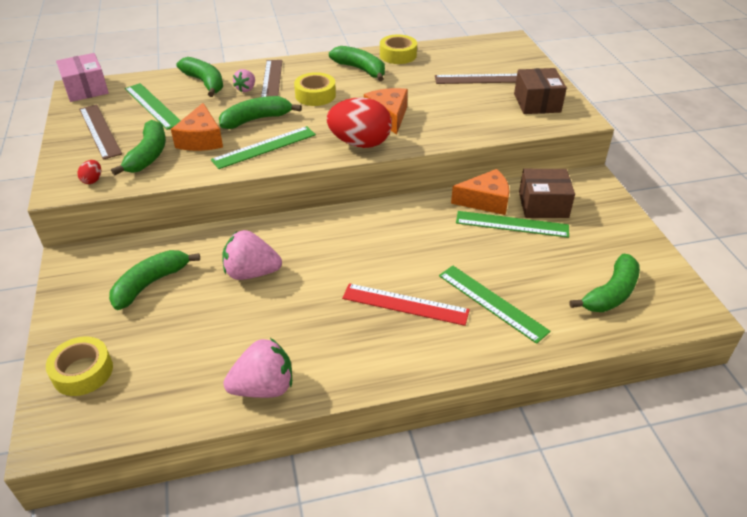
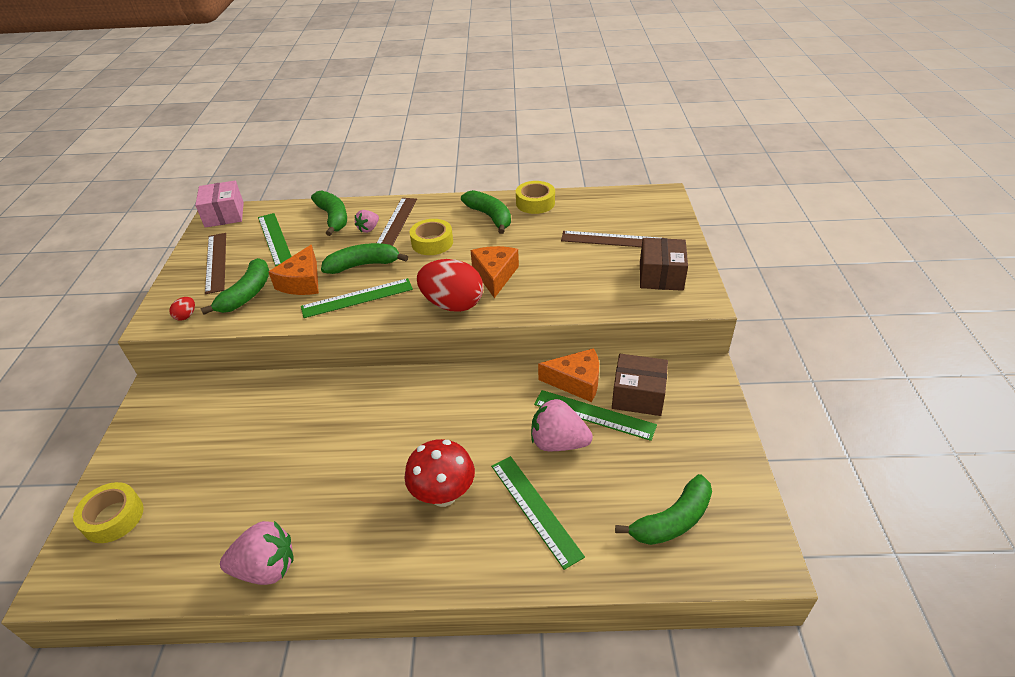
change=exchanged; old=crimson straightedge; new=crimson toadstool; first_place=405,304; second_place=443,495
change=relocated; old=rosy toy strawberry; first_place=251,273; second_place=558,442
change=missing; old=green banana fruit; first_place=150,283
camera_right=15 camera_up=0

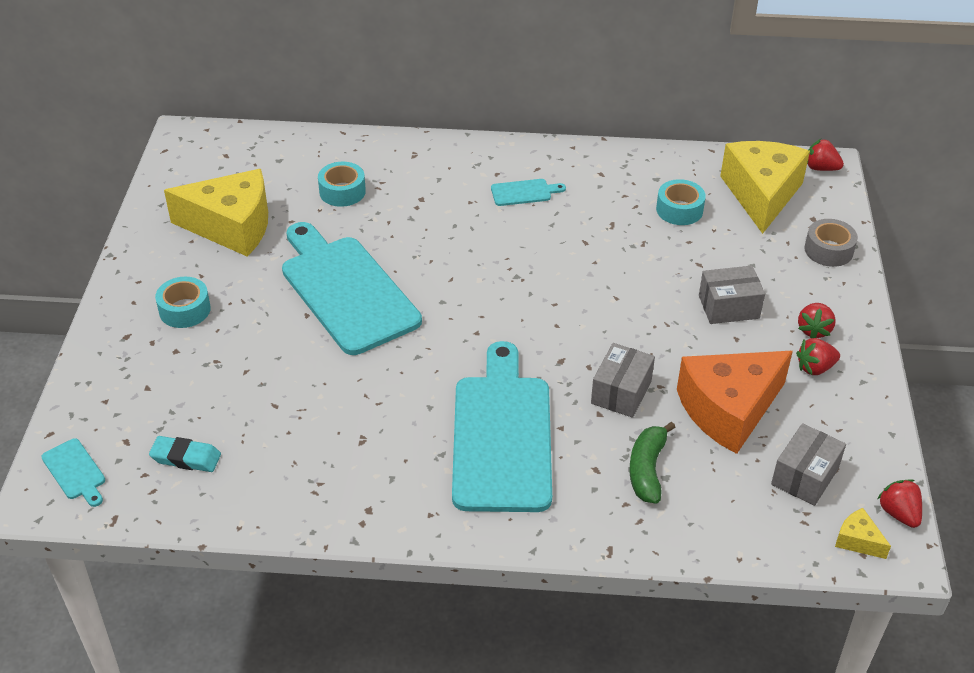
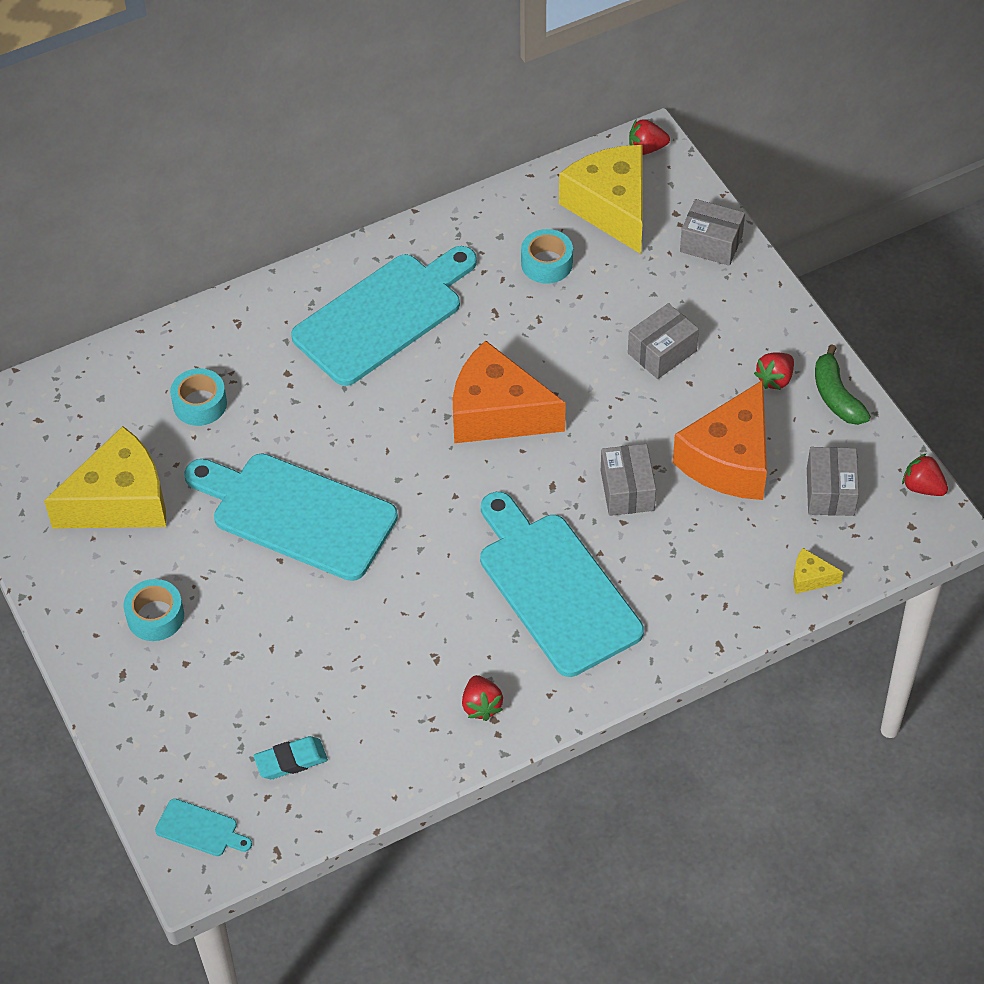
change=size; old=aqua bread board; first_place=524,192; second_place=384,315; factor=2.46
change=appeared; new=bright orange piece of cheese; second_place=497,413
change=relocated; old=crimson toy strawberry; first_place=814,330; second_place=481,706
change=exchanged; old=grey roll of tape; new=grey package; first_place=828,250; second_place=711,243
change=relocated; old=yellow piece of cheese; first_place=857,540; second_place=810,578
change=relocated; old=green banana fruit; first_place=647,470; second_place=836,396
camera_right=-30 camera_up=10

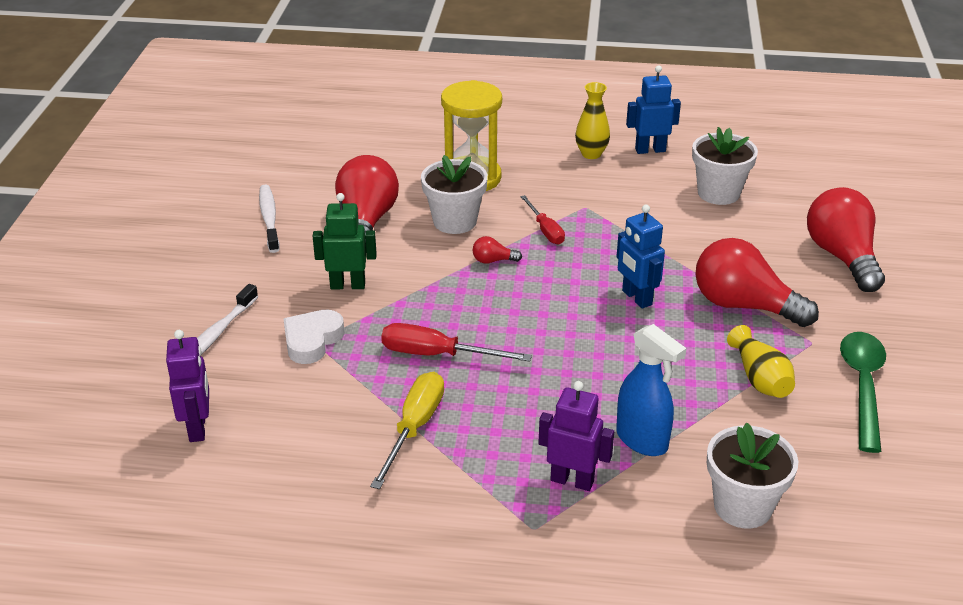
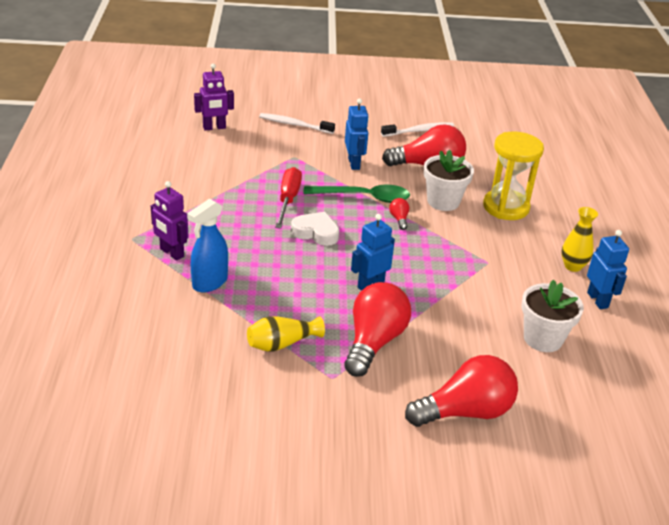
change=spun; old=violet robot; first_place=572,480; second_place=171,253; degrees=120
change=relocated; old=snow-white love heart; first_place=312,340; second_place=316,232
change=relocated; old=green teaspoon; first_place=863,386; second_place=364,197
change=colour; old=green robot; new=blue robot; first_place=347,285; second_place=354,163
change=missing; old=yellow hand screwdriver; first_place=414,428
change=missing; old=crimson hand screwdriver; first_place=545,230
change=missing; old=snow-white flower pot; first_place=742,506
camera_right=80 camera_up=0

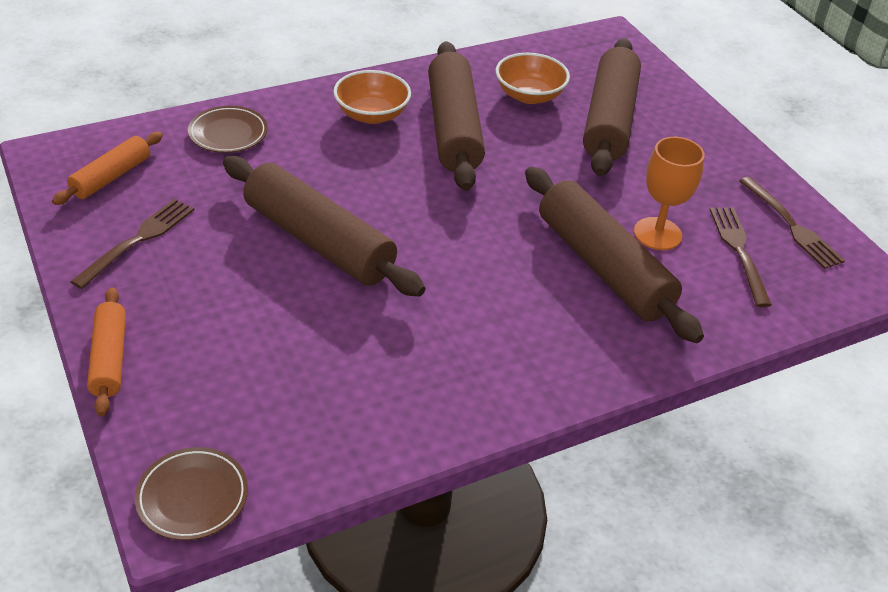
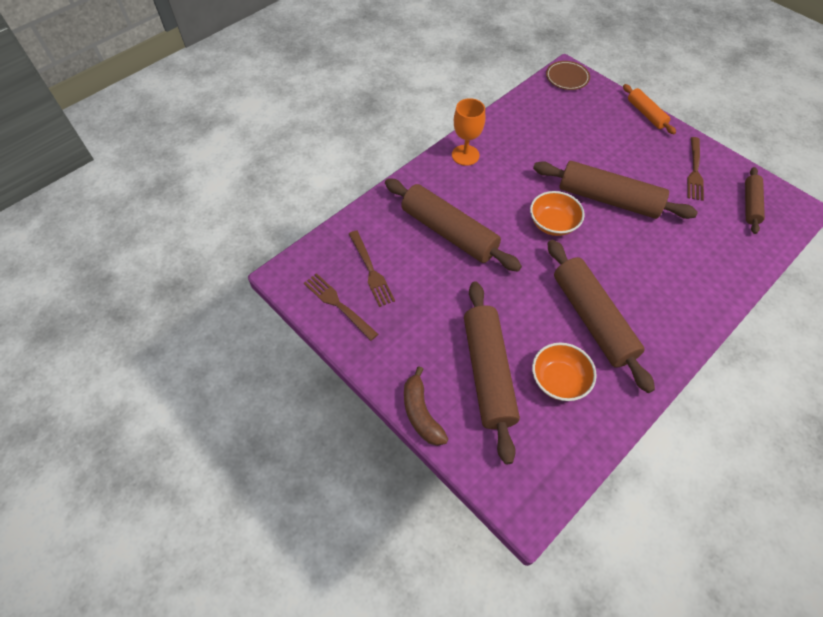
change=appeared; new=dark brown banana fruit; second_place=421,413
change=relocated; old=bright orange wine glass; first_place=657,234; second_place=465,155
change=relocated; old=bright orange serving bowl; first_place=372,115; second_place=553,224
change=colour; old=bright orange rolling pin; new=dark brown rolling pin; first_place=111,177; second_place=750,204
change=missing; old=dark brown flat dish; first_place=228,133
camera_right=165 camera_up=15

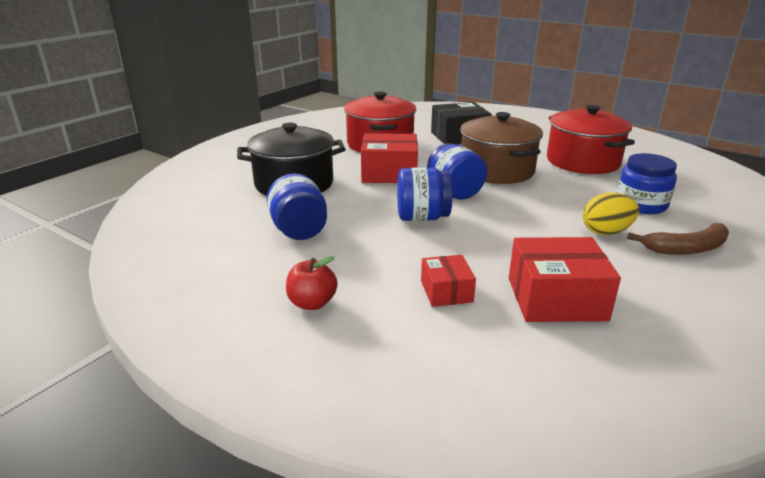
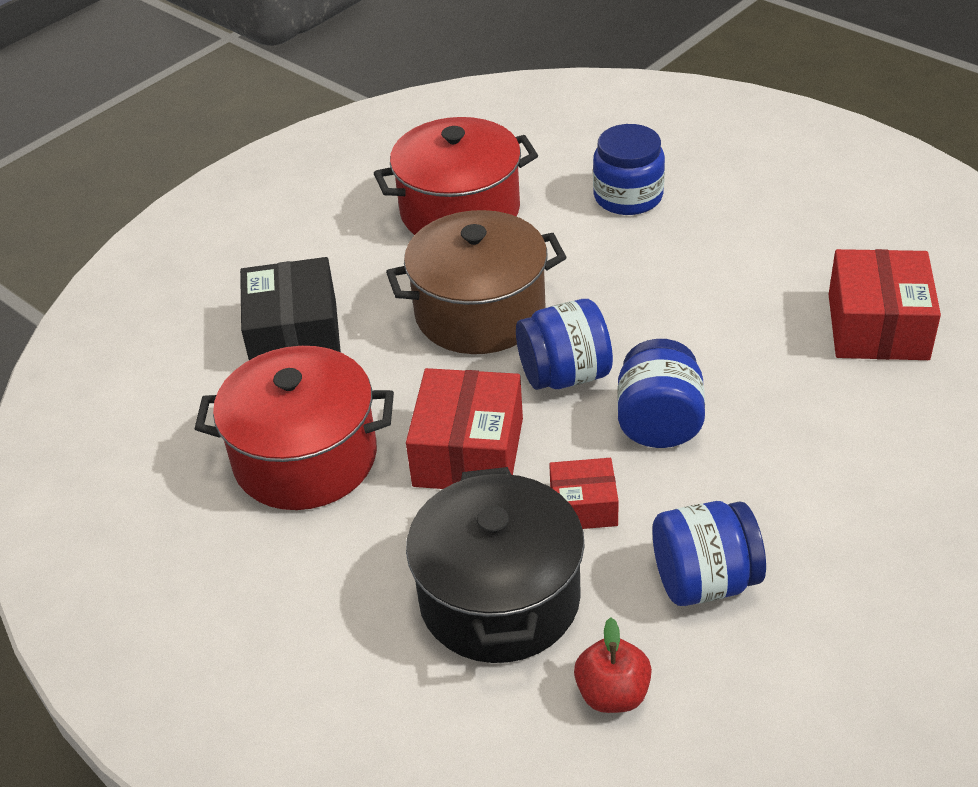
change=relocated; old=crimson package; first_place=446,291; second_place=583,506
change=relocated; old=crimson apple fruit; first_place=312,303; second_place=612,694
change=missing; old=yellow egg; first_place=606,232
change=missing; old=dark brown banana fruit; first_place=686,248
camera_right=-80 camera_up=15

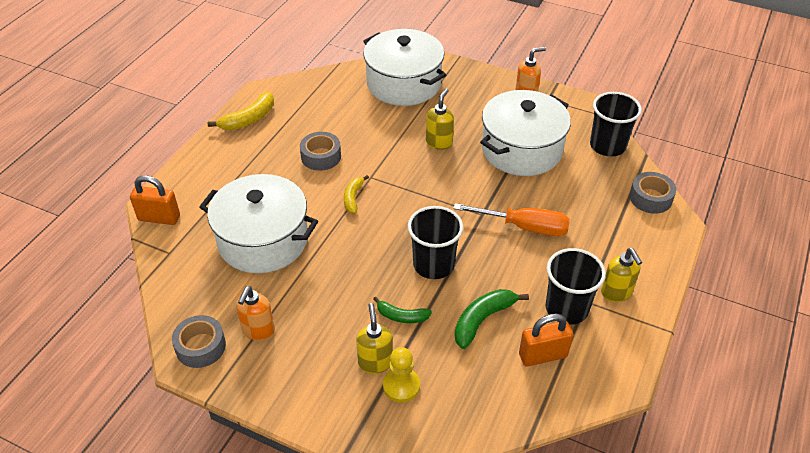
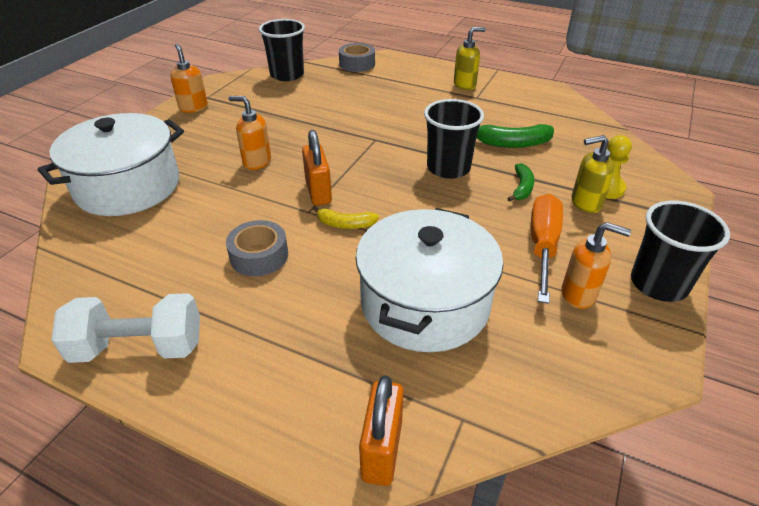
change=exchanged; old=yellow banana fruit; new=snow-white dumbbell; first_place=248,119; second_place=139,347
change=colour; old=yellow pump bottle; new=bright orange pump bottle; first_place=439,142; second_place=256,162
change=relocated; old=bright orange lock; first_place=543,355; second_place=318,192
change=spun; old=green banana fruit; first_place=483,320; second_place=511,143; degrees=-45
change=relocated; old=bright orange hand screwdriver; first_place=525,227; second_place=542,245
change=relocated; old=ebony tumbler; first_place=566,308; second_place=658,284
change=missing; old=grey roll of tape; first_place=200,346
change=missing; old=snow-white pot; first_place=521,149
camera_right=-90 camera_up=-5

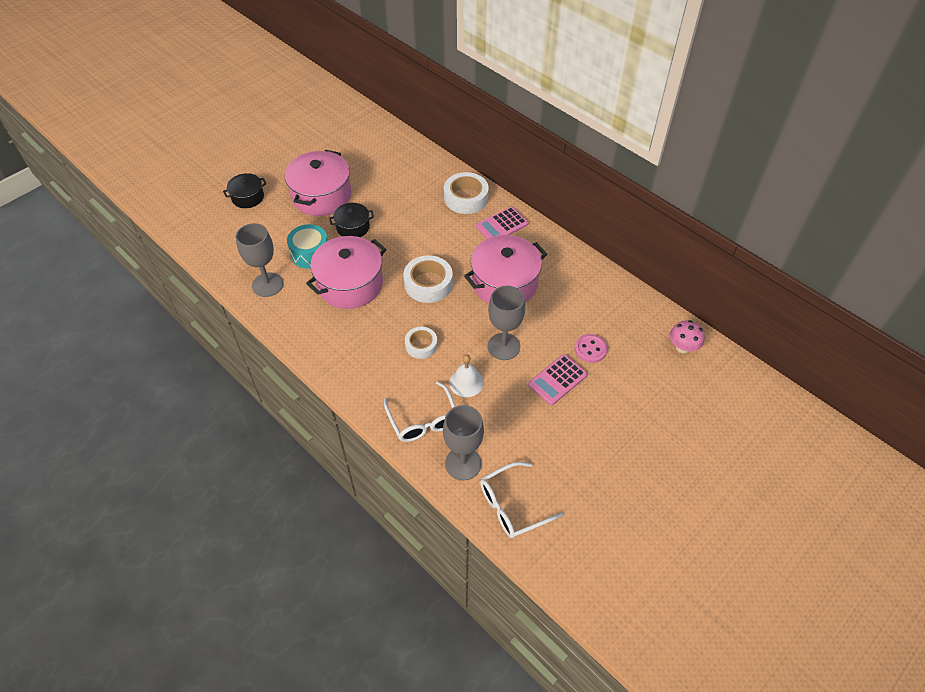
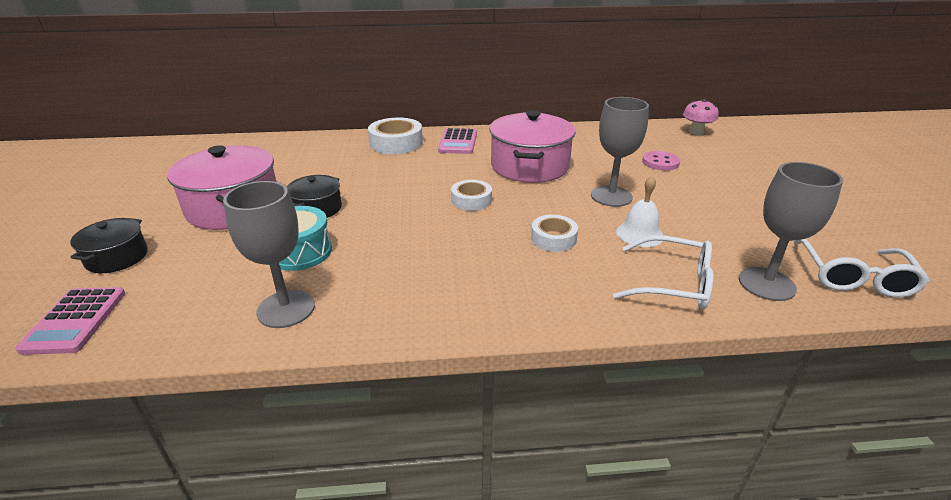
change=relocated; old=rosy pocket calculator; first_place=557,380; second_place=75,321
change=size; old=snow-white roll of tape; first_place=428,284; second_place=471,200; factor=0.63
change=missing; old=rosy pot; first_place=350,284
camera_right=-50 camera_up=-20

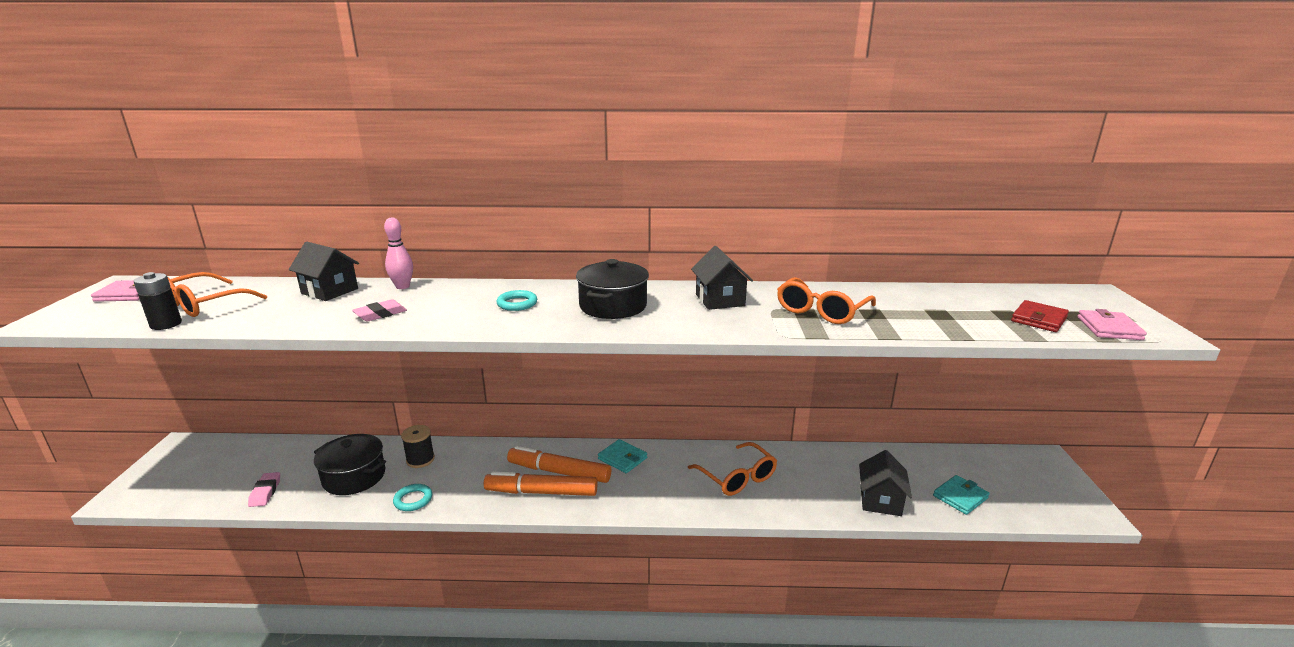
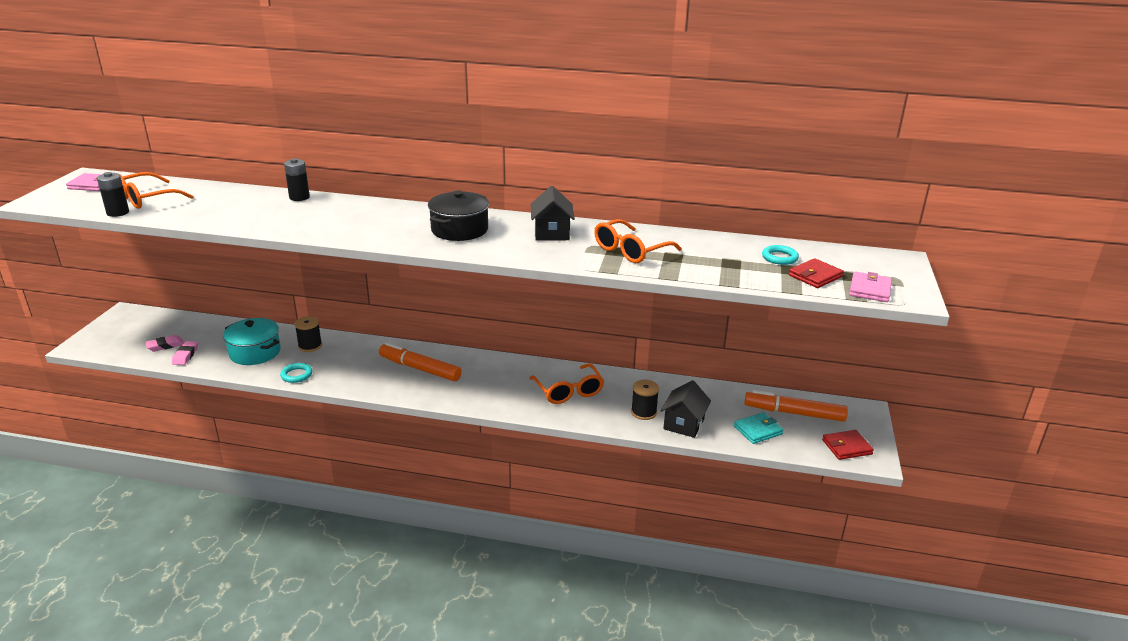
change=relocated; old=rosy eraser; first_place=380,314; second_place=165,346
change=colour; old=ebony pot; new=aqua pot; first_place=354,477; second_place=255,352
change=exchanged; old=rosy skittle; new=ebony AA battery; first_place=402,286; second_place=299,197
change=appeared; new=ebony bobbin; second_place=643,412
change=relocated; old=bright orange marker; first_place=541,492; second_place=794,413
change=relocated; old=aqua ring; first_place=517,304; second_place=779,258
change=appeared; new=crimson card wallet; second_place=846,447
change=missing; old=ebony house; first_place=330,291
change=missing; old=aqua card wallet; first_place=622,458
camera_right=10 camera_up=5

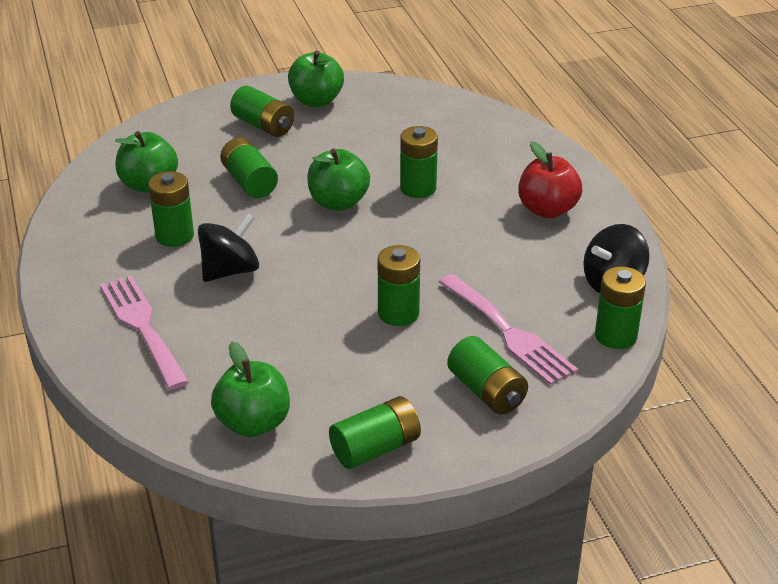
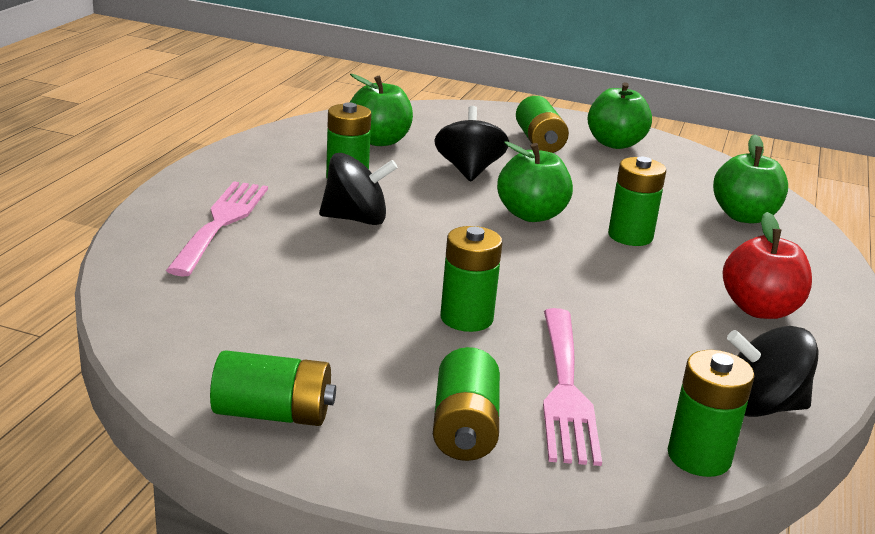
change=exchanged; old=green AA battery; new=ebony spinning top; first_place=249,182; second_place=469,170
change=relocated; old=green apple fruit; first_place=253,423; second_place=744,216
camera_right=35 camera_up=-10

